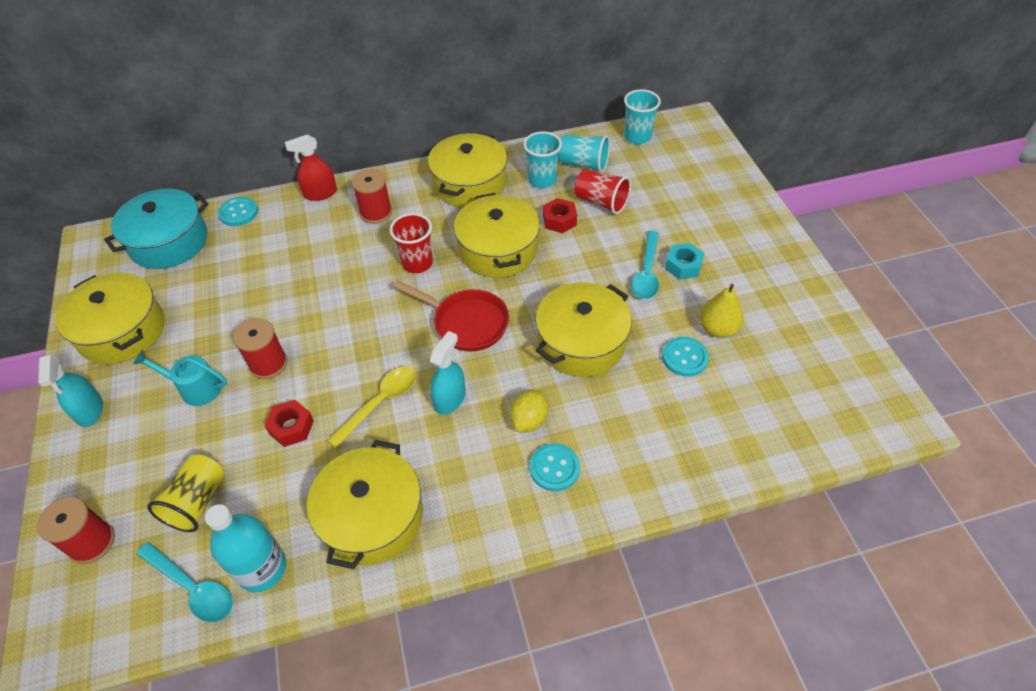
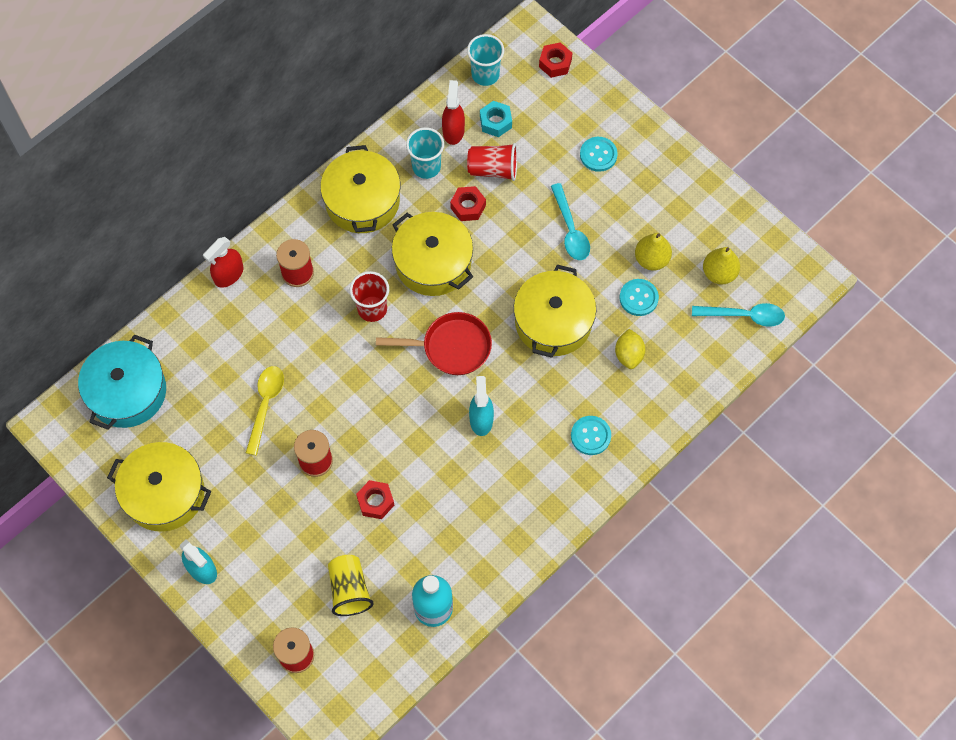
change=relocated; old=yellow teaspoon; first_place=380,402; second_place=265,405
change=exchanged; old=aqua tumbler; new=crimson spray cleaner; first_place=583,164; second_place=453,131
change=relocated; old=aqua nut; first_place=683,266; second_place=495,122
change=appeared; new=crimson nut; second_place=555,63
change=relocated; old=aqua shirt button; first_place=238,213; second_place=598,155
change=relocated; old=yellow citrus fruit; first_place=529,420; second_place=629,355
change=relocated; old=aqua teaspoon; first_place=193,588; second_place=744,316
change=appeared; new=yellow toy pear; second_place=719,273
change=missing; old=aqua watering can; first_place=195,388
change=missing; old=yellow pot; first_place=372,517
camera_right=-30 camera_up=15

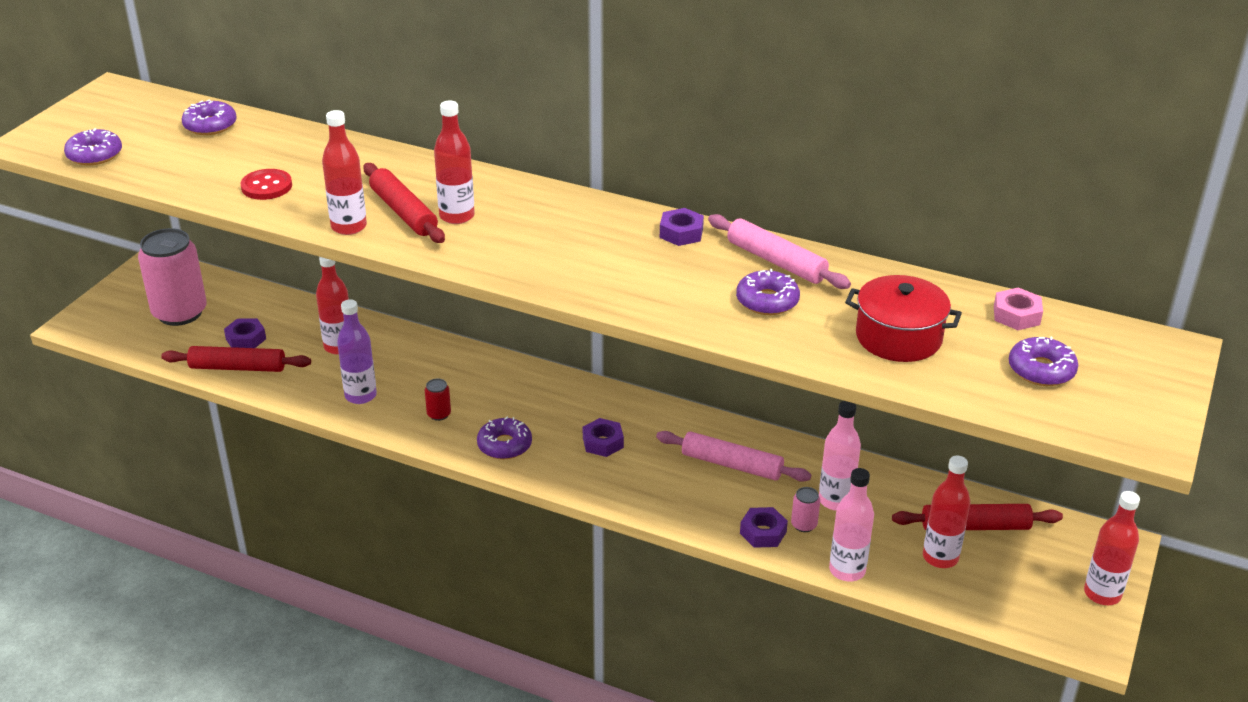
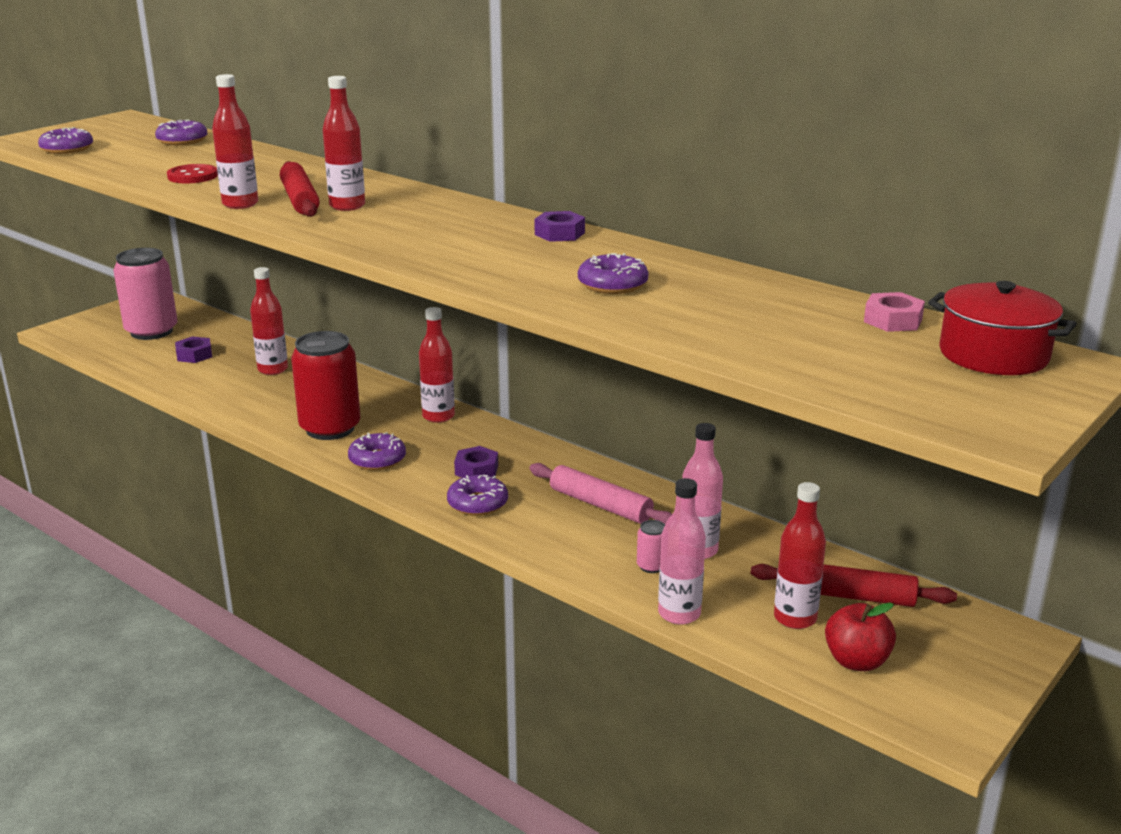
change=size; old=crimson can; first_place=439,414; second_place=330,428; factor=2.46
change=relocated; old=crimson drink bottle; first_place=1102,594; second_place=438,416
change=relocated; old=violet doughnut; first_place=1041,370; second_place=477,503
change=appeared; new=crimson apple fruit; second_place=856,661
change=relocated; old=crimson pot; first_place=898,337; second_place=993,355
change=missing; old=crimson rolling pin; first_place=237,368
change=missing; old=violet drink bottle; first_place=360,396
change=missing; old=rosy rolling pin; first_place=776,261
change=missing; old=violet nut; first_place=763,532
camera_right=15 camera_up=-10

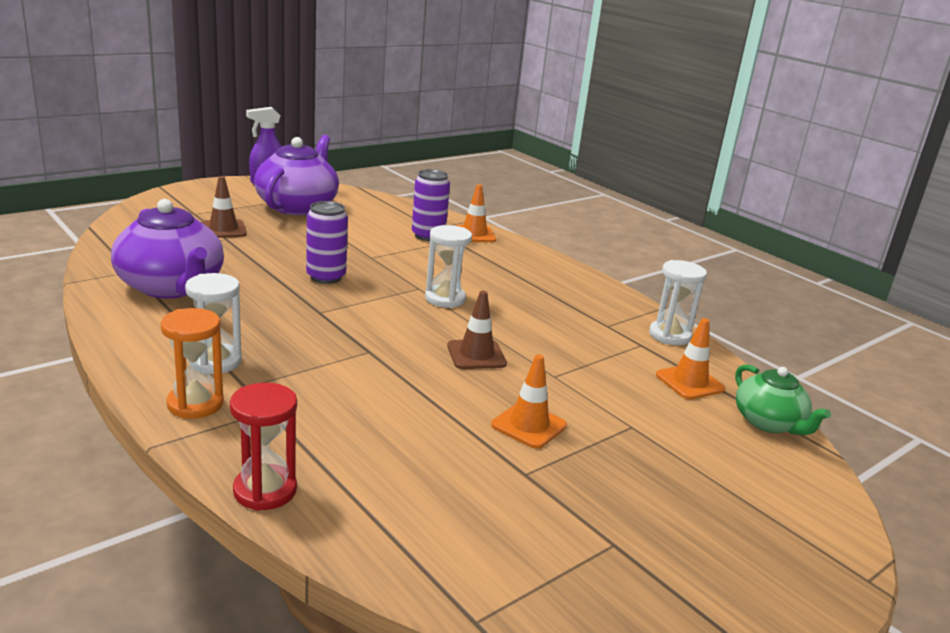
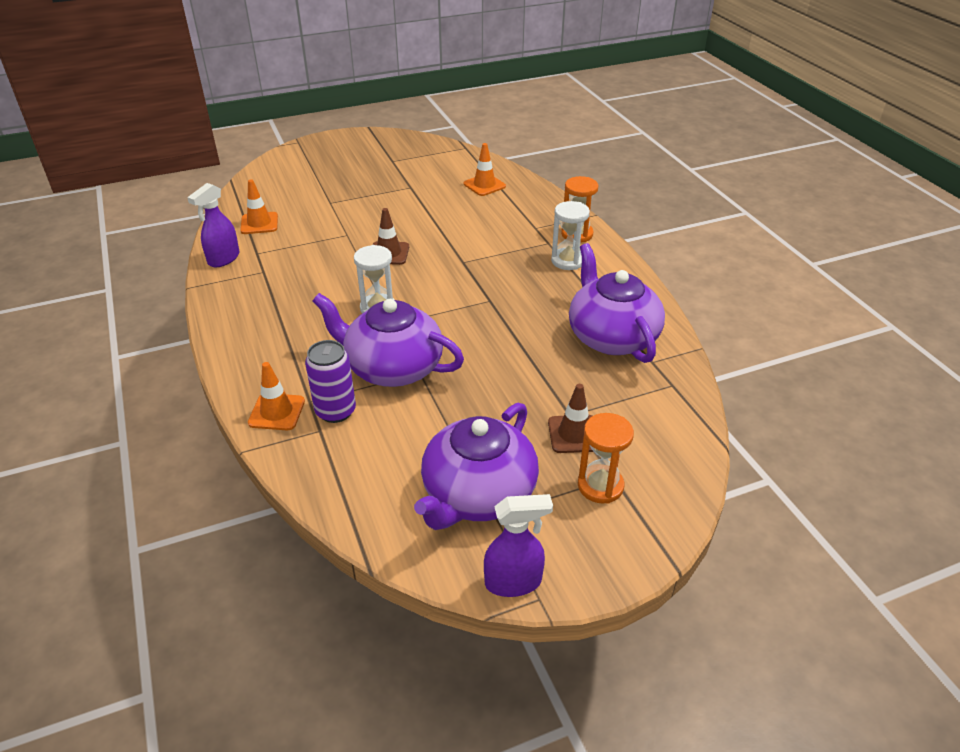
change=exchanged; old=snow-white sand timer; new=violet spray cleaner; first_place=669,335; second_place=223,259
change=appeared; new=violet tea pot; second_place=392,367
change=relocated; old=bright orange safety cone; first_place=528,425; second_place=484,185
change=appeared; new=bright orange sand timer; second_place=600,486
change=missing; old=crimson sand timer; first_place=265,490
change=missing; old=violet can; first_place=326,277
change=missing; old=green tea pot; first_place=769,422
camera_right=-160 camera_up=15

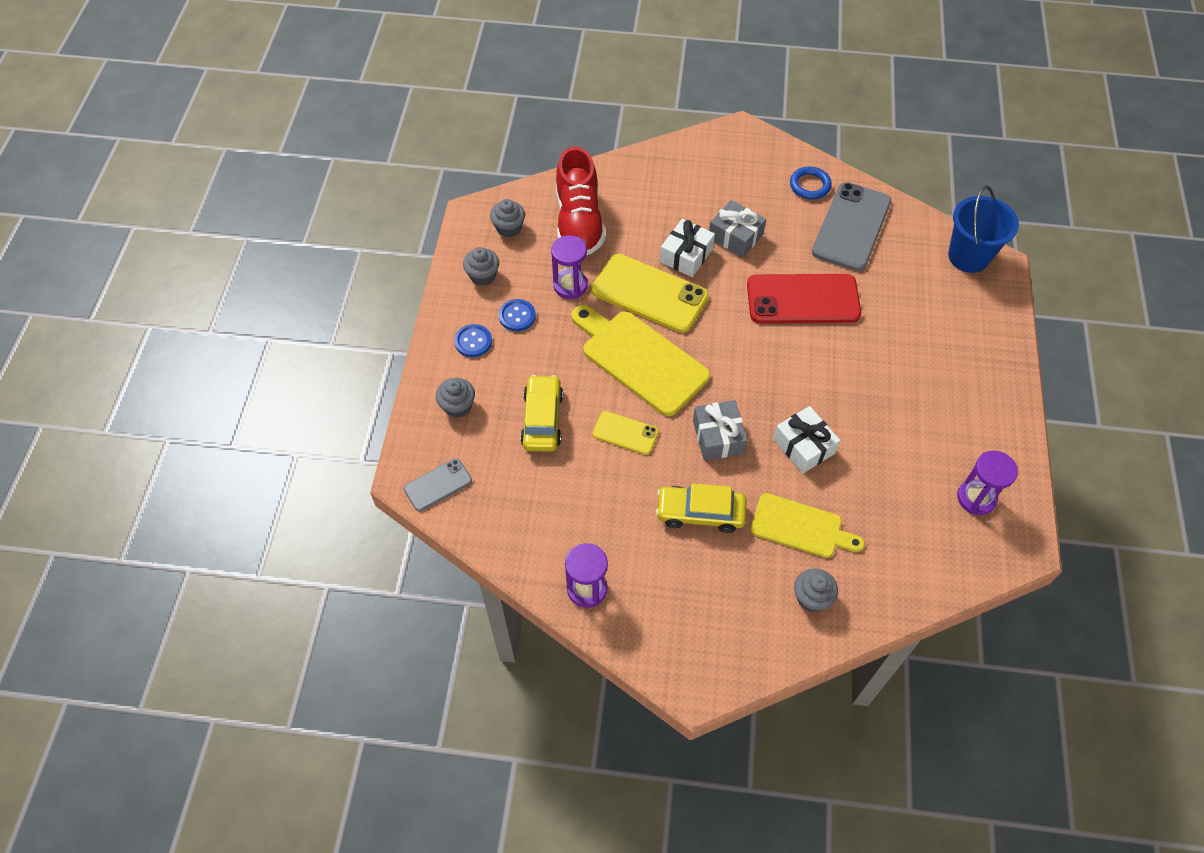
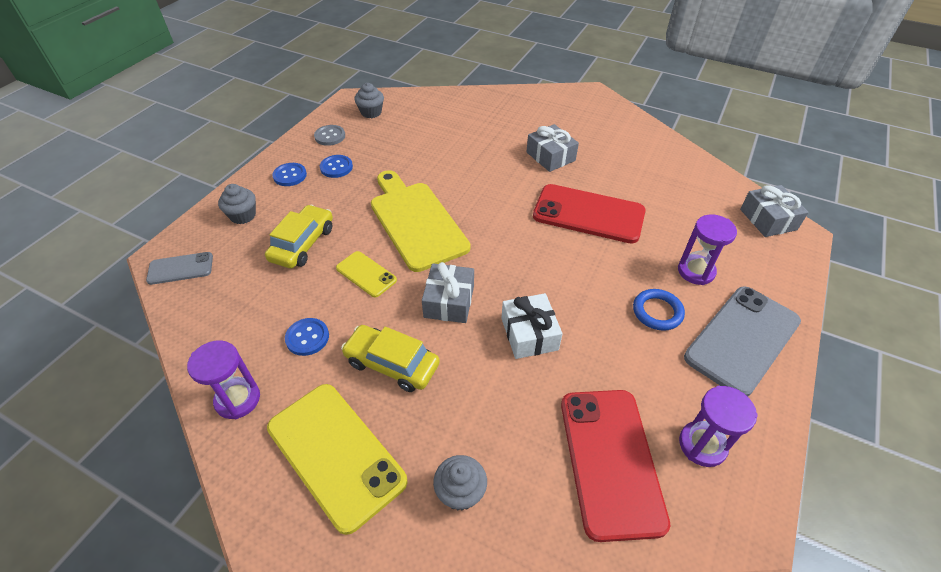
change=relocated; old=yellow phone; first_place=649,293; second_place=335,454
change=appeared; new=blue shirt button; second_place=307,337
change=exchanged; old=grey muffin; new=grey shirt button; first_place=483,276; second_place=330,136
change=appeared; new=crimson phone; second_place=610,460
change=relocated; old=blue ring; first_place=810,185; second_place=657,312
change=relocated; old=violet sand timer; first_place=570,285; second_place=696,271
change=relocated; old=grey phone; first_place=851,227; second_place=742,339
change=exchanged; old=blue pail; new=grey wrapped gift; first_place=968,256; second_place=768,219
change=missing; old=crimson lace-up shoe; first_place=579,222
change=missing; old=snow-white wrapped gift; first_place=686,255
change=missing; old=yellow bread board; first_place=801,527
camera_right=20 camera_up=-10

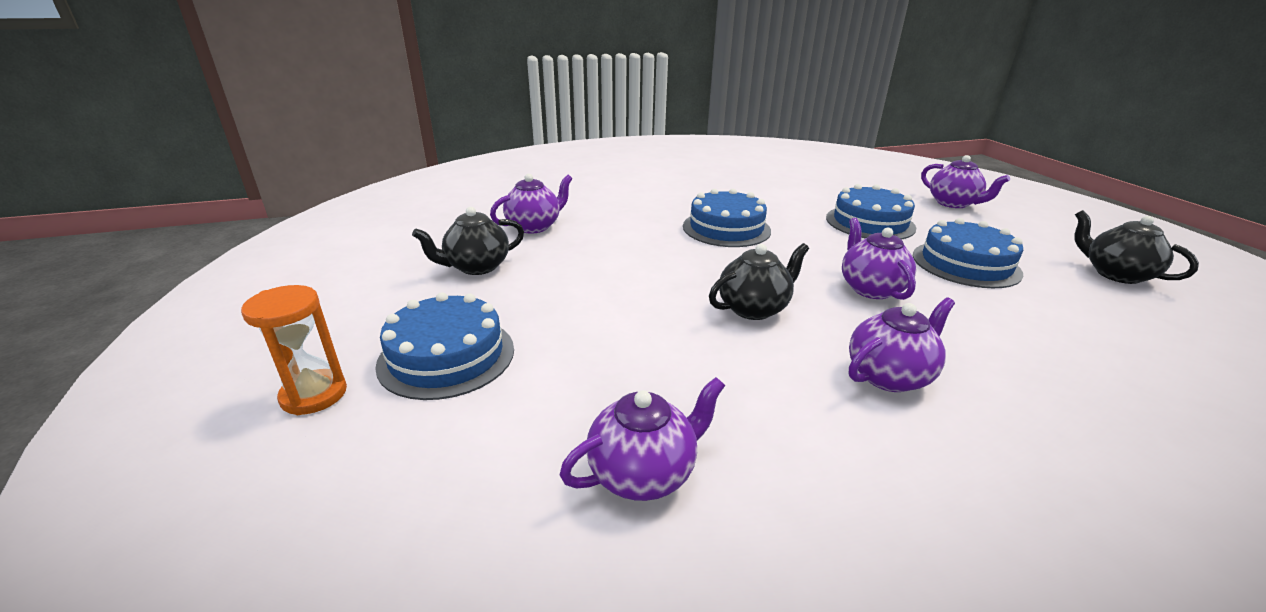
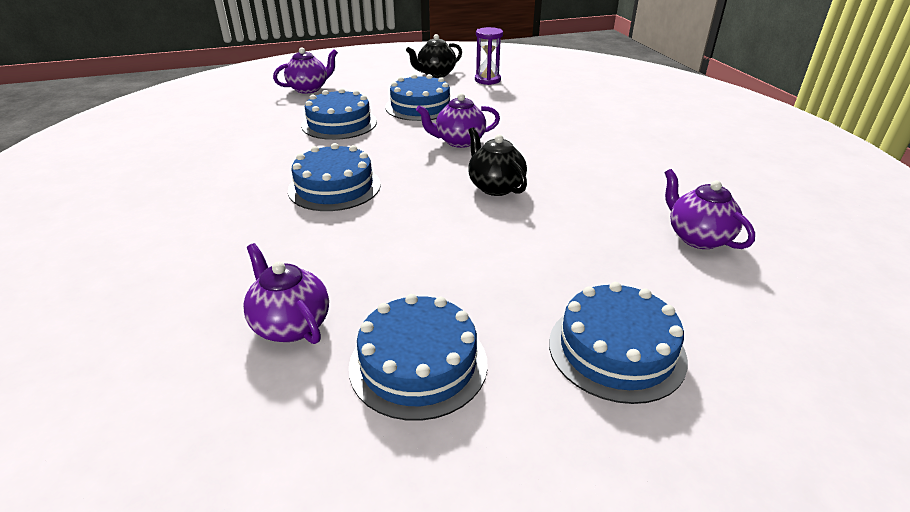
change=exchanged; old=ebony tea pot; new=blue cake; first_place=476,267; second_place=418,363
change=appeared; new=violet sand timer; second_place=487,80
change=missing; old=bright orange sand timer; first_place=314,395
change=missing; old=violet tea pot; first_place=889,376
camera_right=-90 camera_up=5

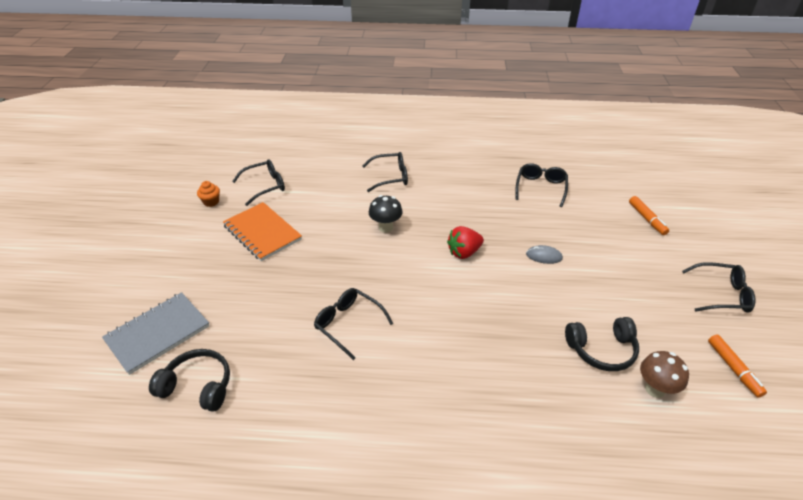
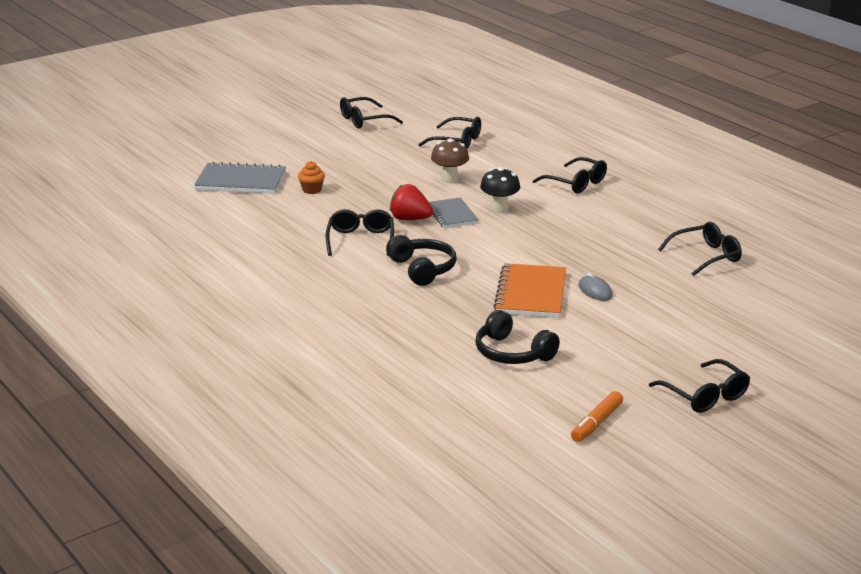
change=relocated; old=bright orange muffin; first_place=211,202; second_place=312,190
change=appeared; new=ebony eyeglasses; second_place=365,120
change=relocated; old=ebony headset; first_place=198,386; second_place=422,269
change=relocated; old=crimson toy strawberry; first_place=464,252; second_place=410,219
change=appeared; new=grey exercise book; second_place=452,215
change=relocated; old=dark brown toadstool; first_place=655,389; second_place=449,179
change=relocated; old=bright orange exercise book; first_place=262,233; second_place=531,293
change=missing; old=bright orange marker; first_place=647,219
camera_right=50 camera_up=-15

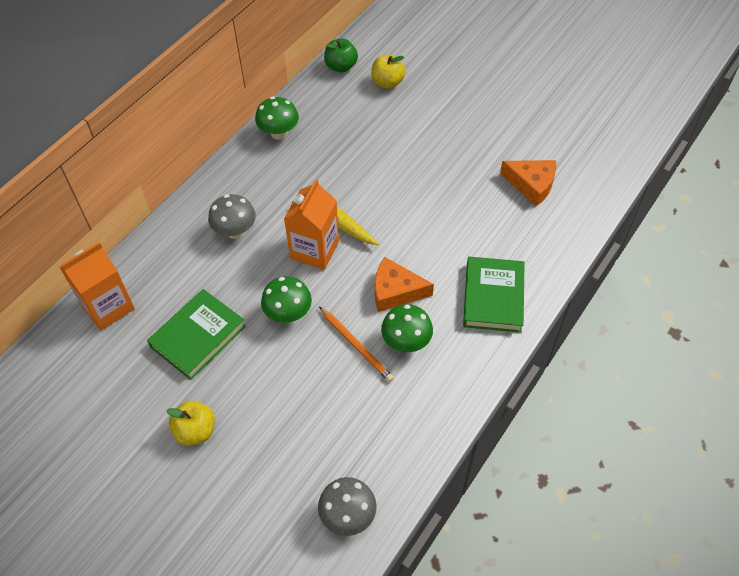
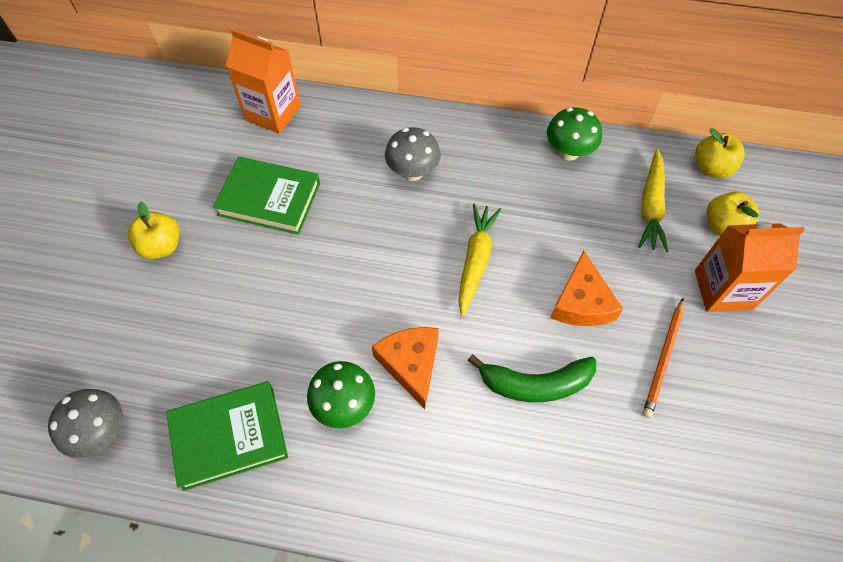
change=relocated; old=green hardback; first_place=493,297; second_place=229,436
change=appeared; new=green banana fruit; second_place=535,384
change=relocated; old=bright orange piece of cheese; first_place=531,185; second_place=581,302
change=appeared; new=yellow toy carrot; second_place=651,206
change=relocated; old=bright orange lead pencil; first_place=356,345; second_place=663,359
change=colour; old=green apple fruit; new=yellow apple fruit; first_place=341,66; second_place=711,168
change=relocated; old=bright orange milk carton; first_place=314,250; second_place=723,289
change=missing; old=green toadstool; first_place=288,314
camera_right=65 camera_up=5

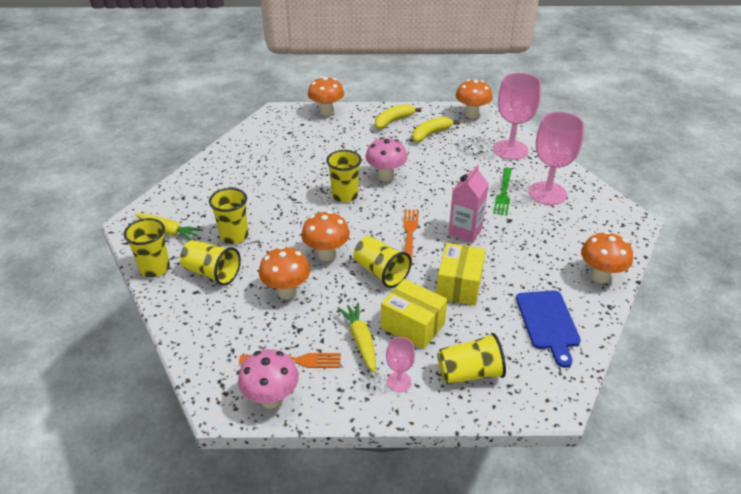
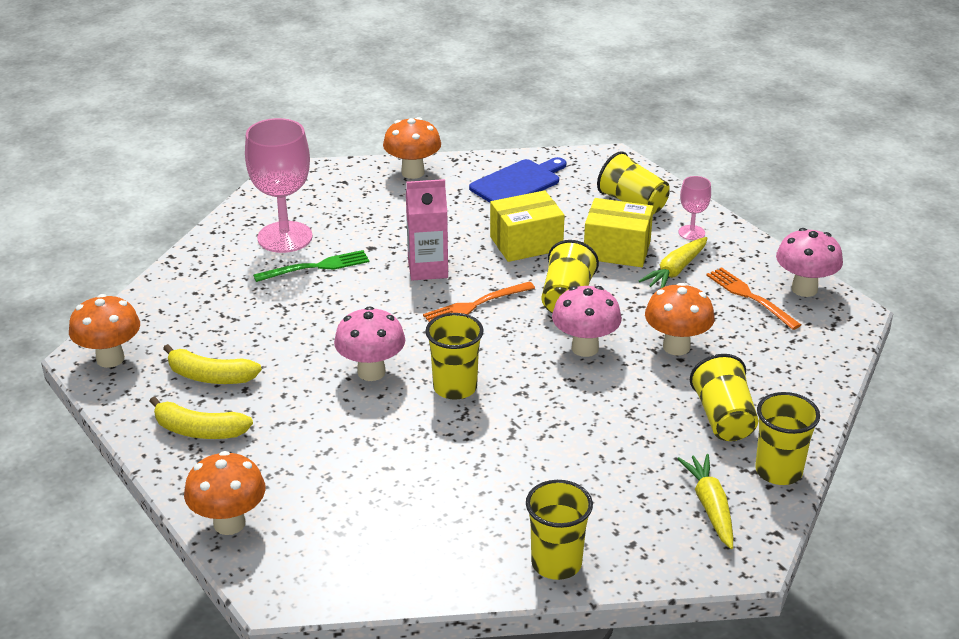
change=relocated; old=yellow tumbler; first_place=234,236; second_place=556,563
change=colour; old=bright orange toadstool; new=rosy toadstool; first_place=326,254; second_place=585,348
change=spun; old=yellow package; first_place=412,325; second_place=617,250; degrees=-75
change=missing; old=rosy wine glass; first_place=510,150
camera_right=-125 camera_up=-5

